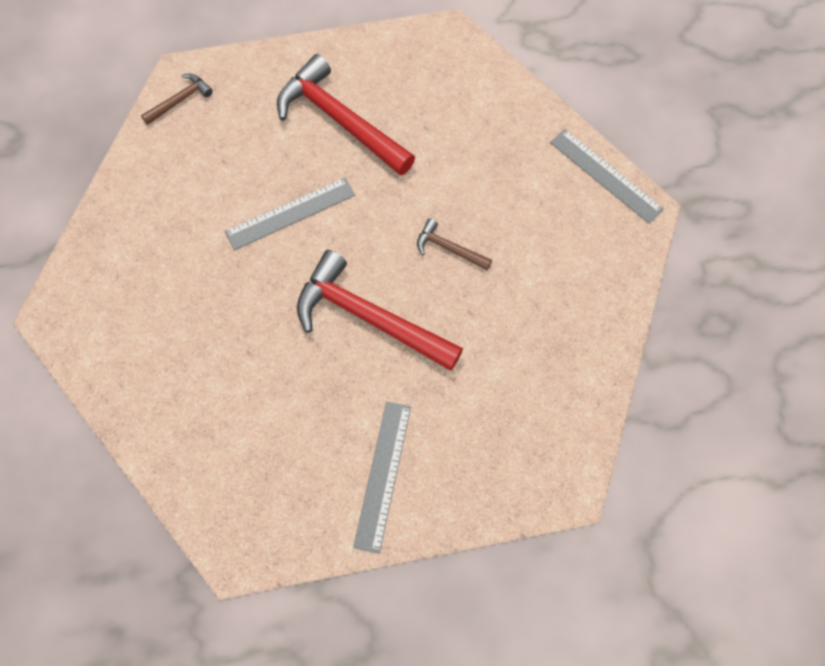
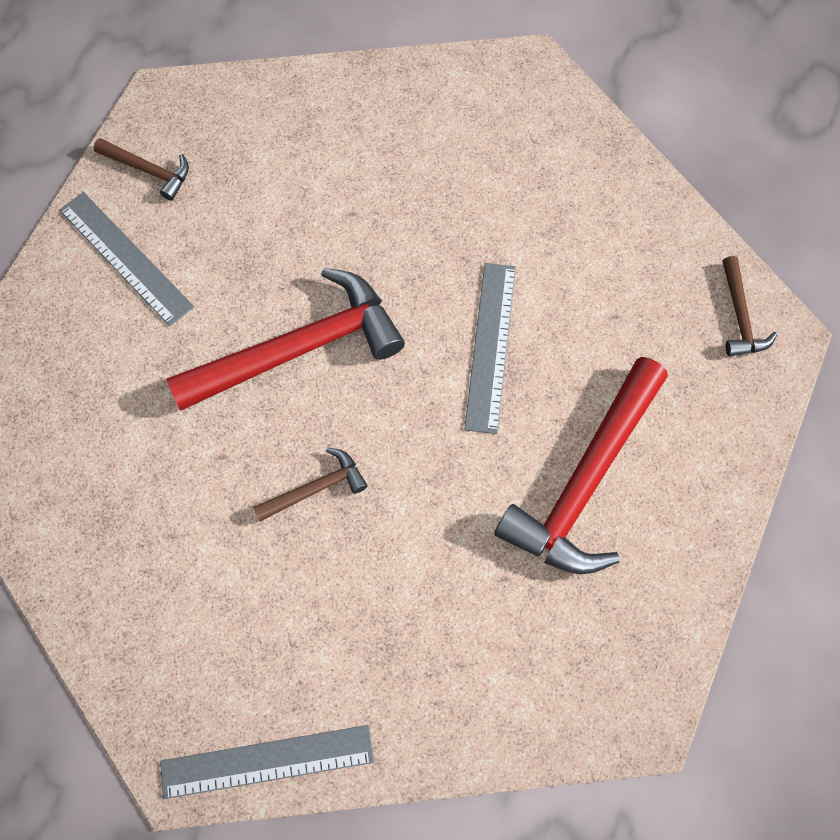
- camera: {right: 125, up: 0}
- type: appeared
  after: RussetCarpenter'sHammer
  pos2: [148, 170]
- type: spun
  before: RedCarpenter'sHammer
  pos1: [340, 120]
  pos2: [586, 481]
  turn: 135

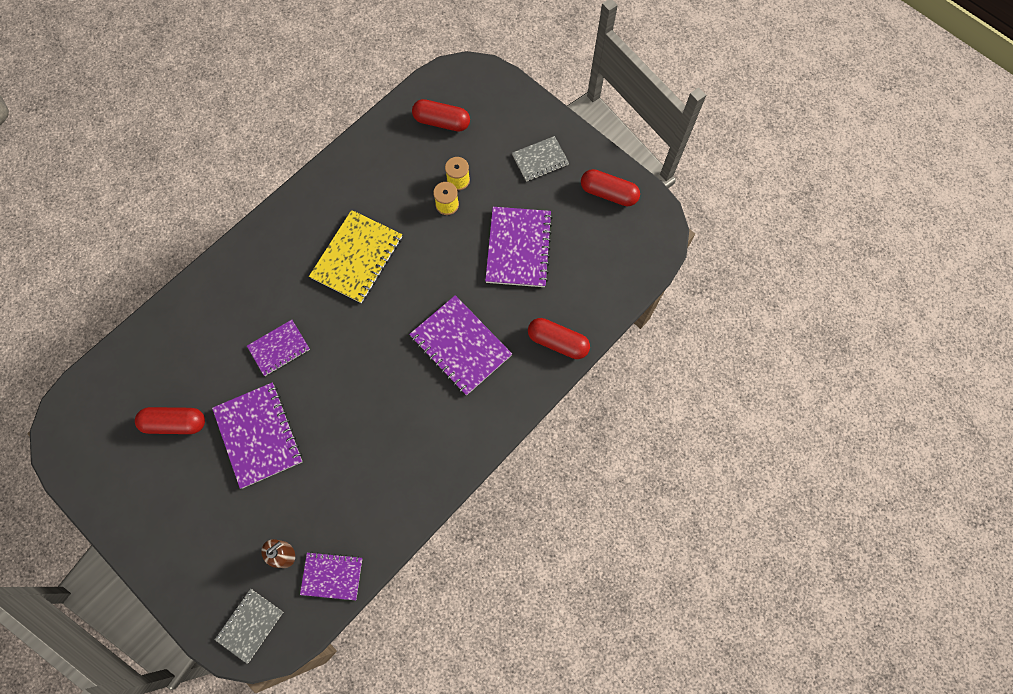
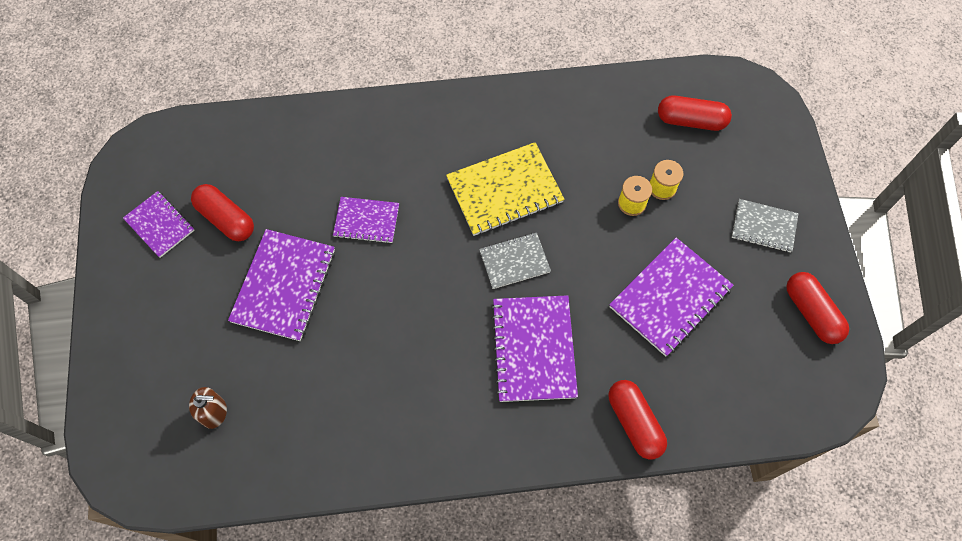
- camera: {right: 40, up: -5}
- type: relocated
  before: PurpleNotepad
  pos1: [332, 576]
  pos2: [160, 225]
- type: relocated
  before: GreyNotepad
  pos1: [250, 625]
  pos2: [514, 261]
- type: spun
  before: RedPillShape
  pos1: [441, 122]
  pos2: [691, 120]
  turn: -45

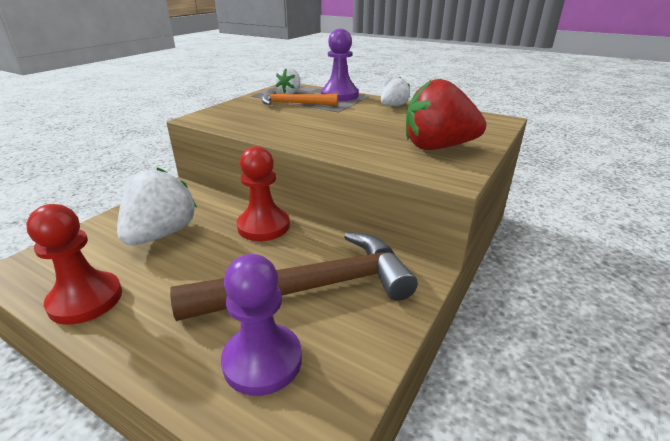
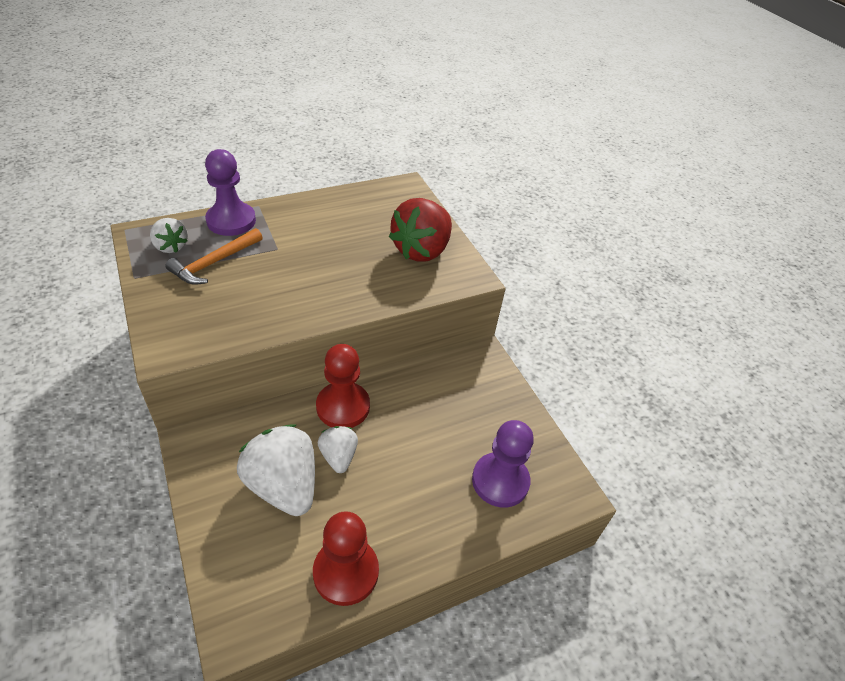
- camera: {right: -60, up: 15}
- type: relocated
  before: PureWhiteToyStrawberry
  pos1: [393, 106]
  pos2: [338, 456]
- type: missing
  before: RussetCarpenter'sHammer
  pos1: [311, 288]

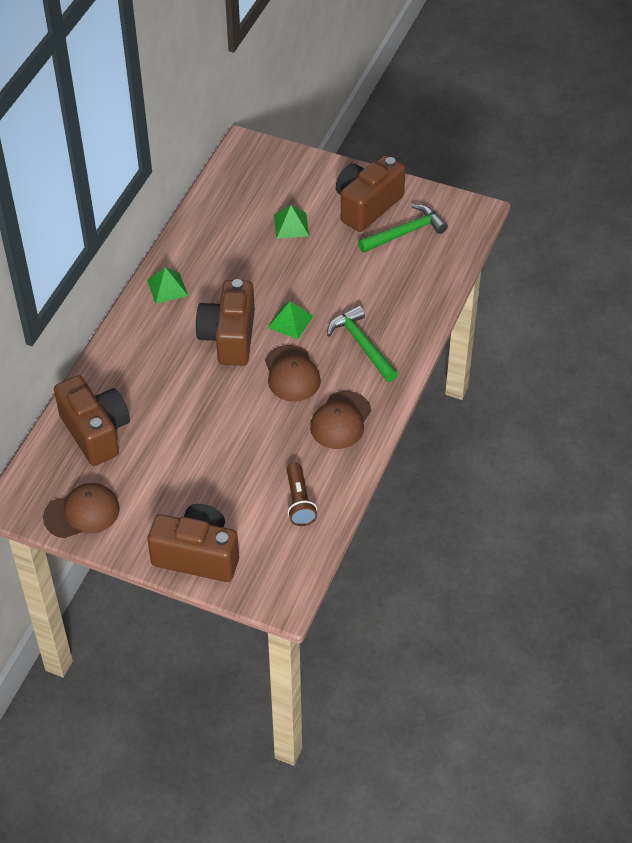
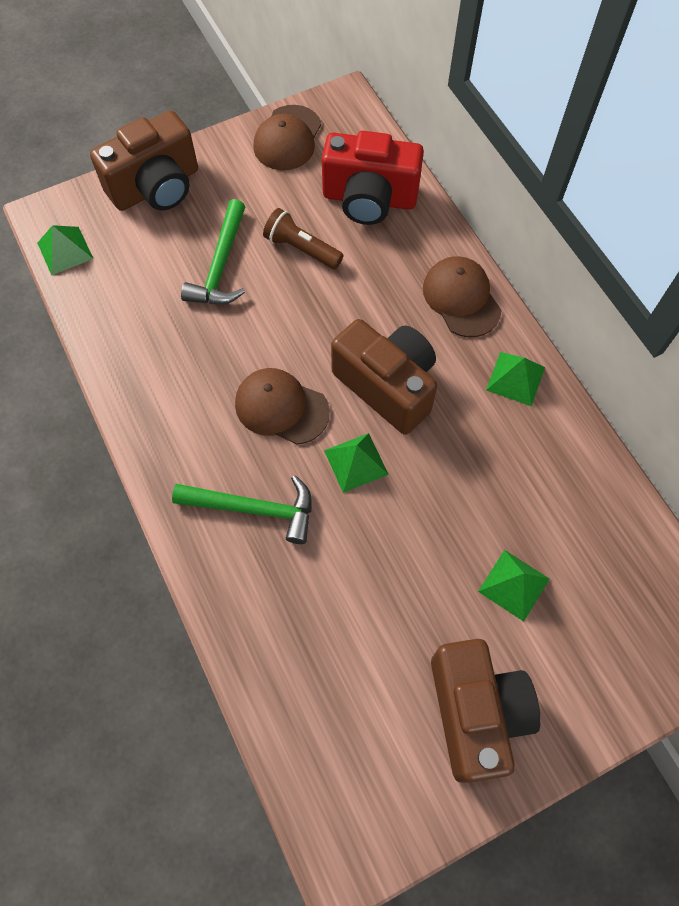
- camera: {right: 130, up: 15}
- type: appeared
  after: LeafGreenSolidPyramid
  pos2: [65, 250]
- type: relocated
  before: LeafGreenCarpenter'sHammer
  pos1: [405, 232]
  pos2: [221, 265]
- type: relocated
  before: RussetTorch
  pos1: [299, 502]
  pos2: [301, 249]
- type: colour
  before: RussetCamera
  after: RedCamera
  pos1: [96, 432]
  pos2: [369, 199]
- type: relocated
  before: RussetPeakedCap
  pos1: [340, 420]
  pos2: [461, 298]

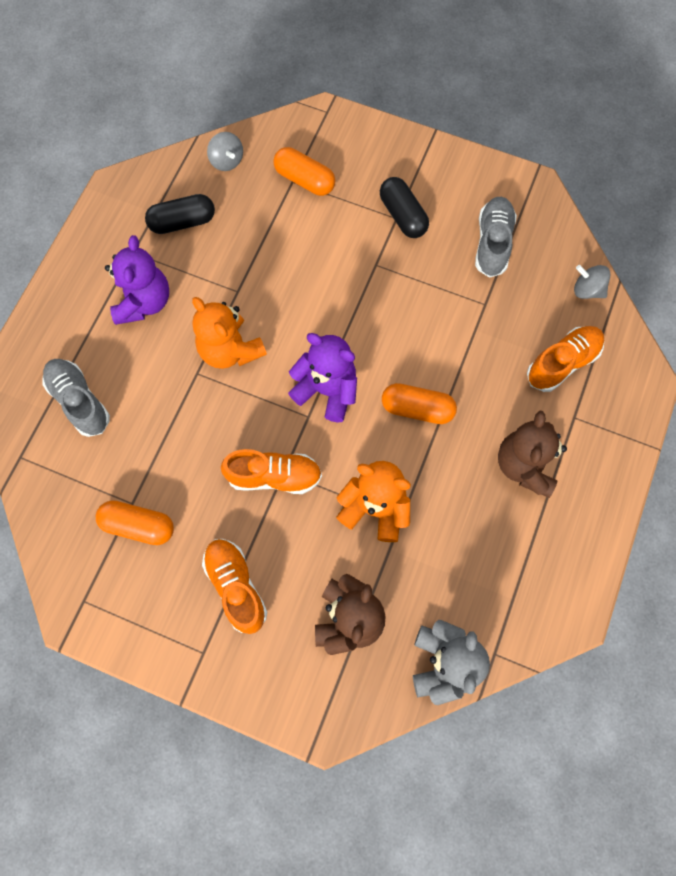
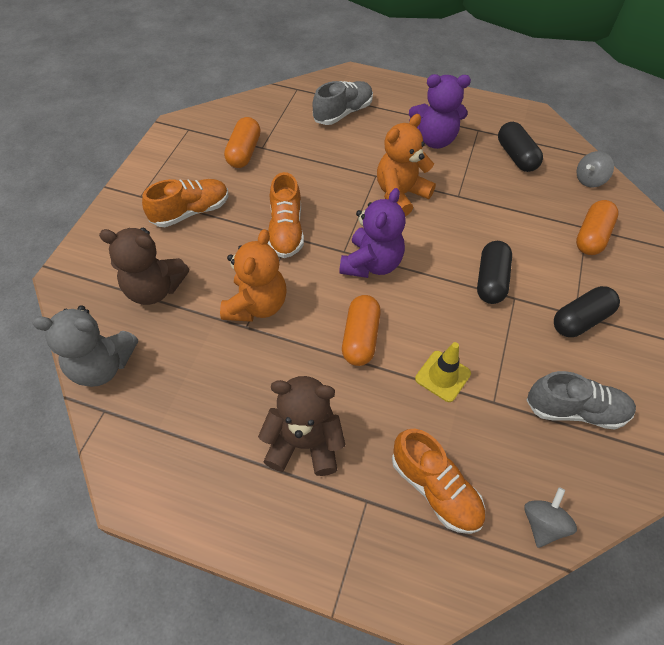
- camera: {right: 85, up: -15}
- type: appeared
  after: GoldenTrafficCone
  pos2: [442, 376]
- type: appeared
  after: BlackPillShape
  pos2: [491, 280]

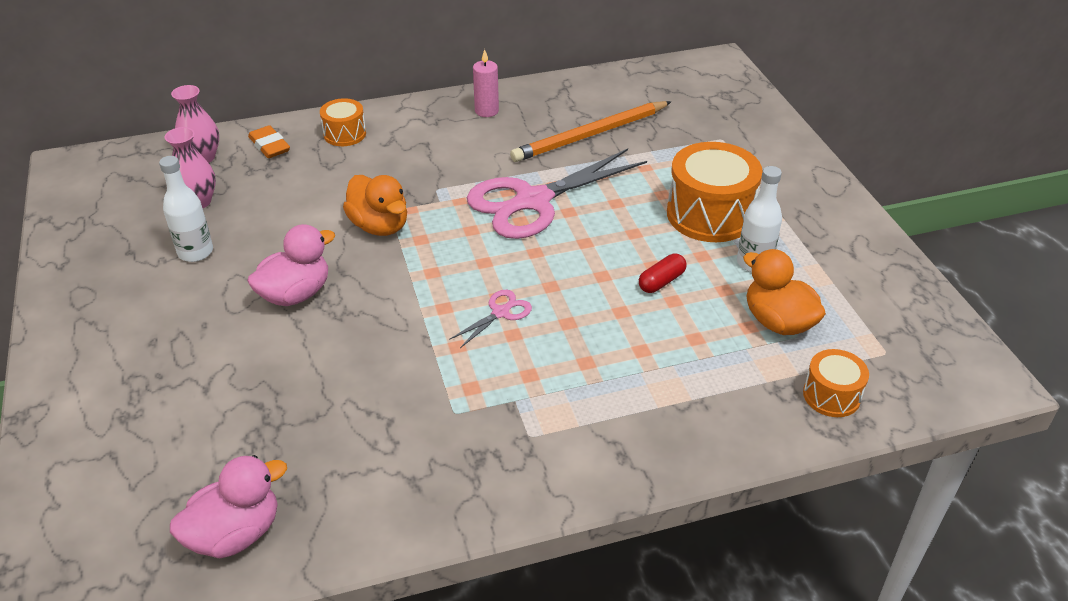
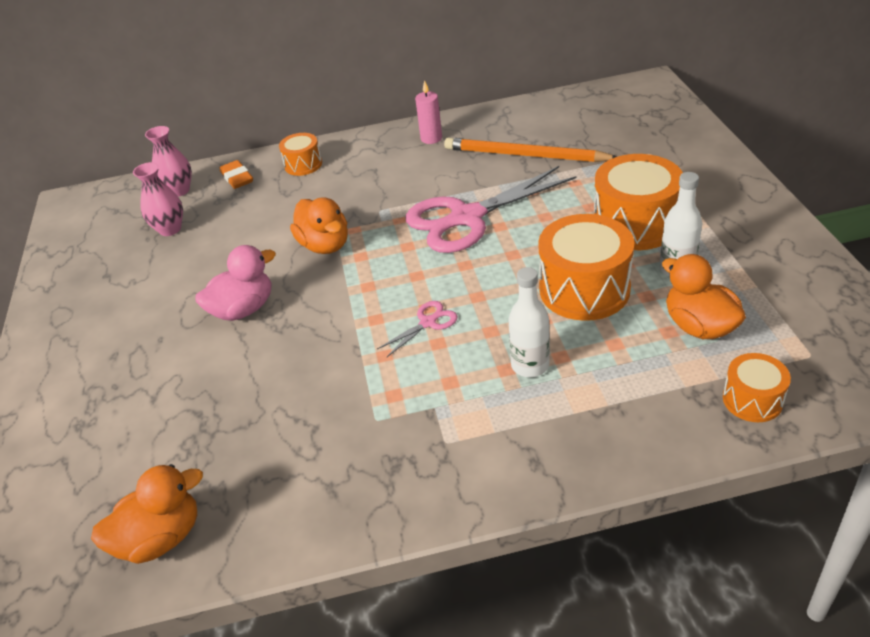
- camera: {right: 10, up: 0}
- type: colour
  before: PinkToyDuck
  after: BrightOrangeToyDuck
  pos1: [235, 534]
  pos2: [161, 538]
- type: spun
  before: BrightOrangePencil
  pos1: [590, 135]
  pos2: [525, 155]
  turn: 45
- type: relocated
  before: PureWhiteFlask
  pos1: [195, 252]
  pos2: [530, 365]
- type: exchanged
  before: RedPillShape
  after: BrightOrangeDrum
  pos1: [661, 281]
  pos2: [584, 289]

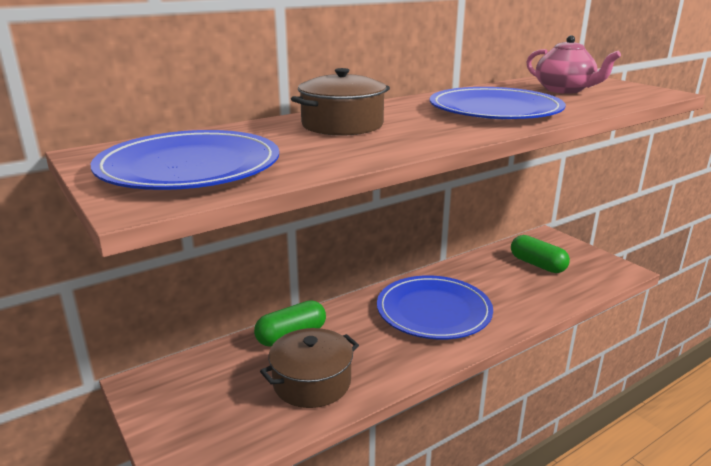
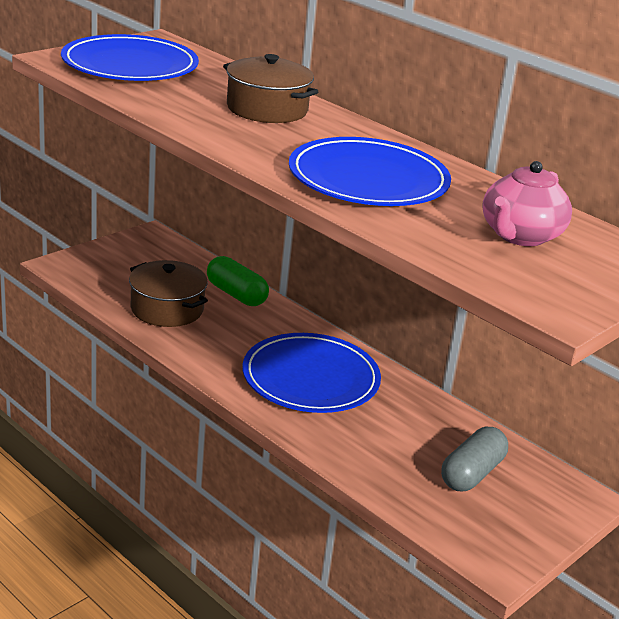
- camera: {right: 75, up: 5}
- type: colour
  before: LeafGreenPillShape
  after: GreyPillShape
  pos1: [537, 264]
  pos2: [472, 473]

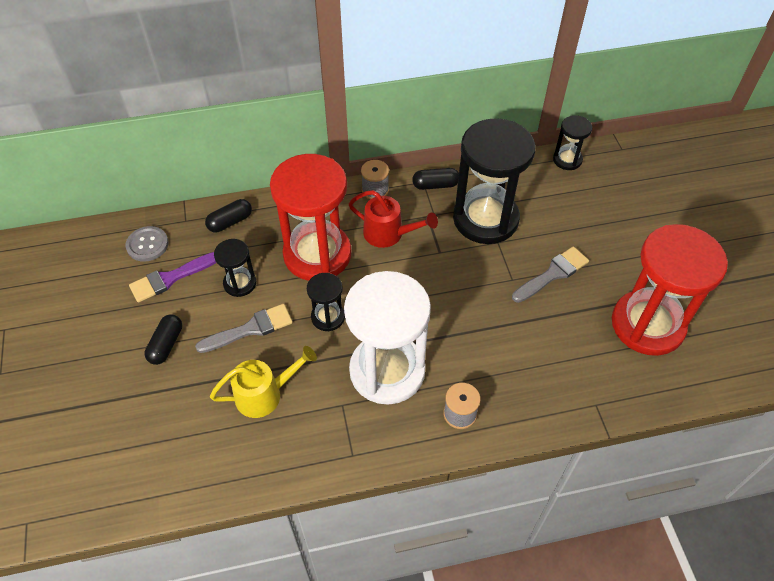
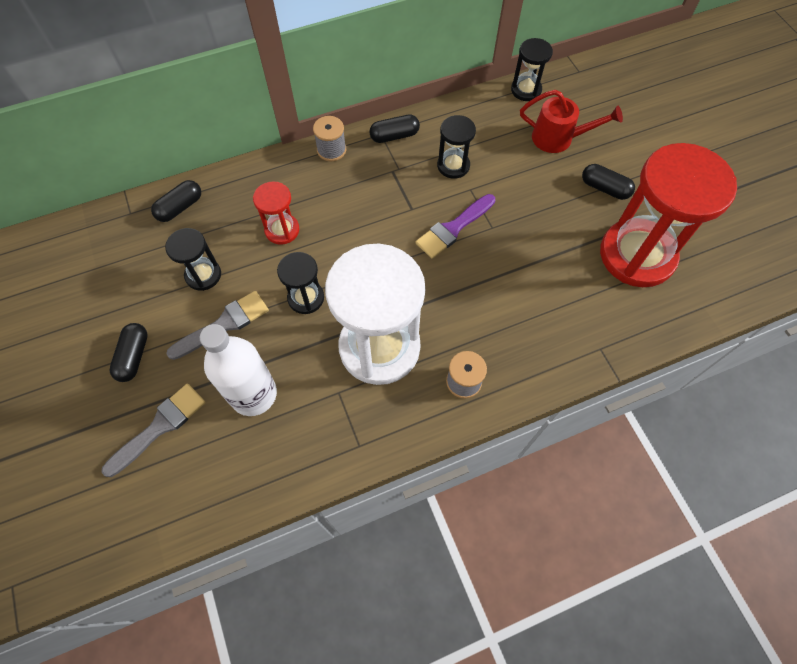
- camera: {right: -10, up: 10}
- type: relocated
  before: GreyPaintbrush
  pos1: [552, 274]
  pos2: [160, 427]
- type: exchanged
  before: GoldenWateringCan
  after: PureWhiteFlask
  pos1: [265, 394]
  pos2: [253, 394]
- type: size
  before: RedHourglass
  pos1: [317, 254]
  pos2: [282, 230]
  scale: 0.47
- type: relocated
  before: PurplePaintbrush
  pos1: [170, 278]
  pos2: [453, 228]
- type: size
  before: BlackHourglass
  pos1: [485, 219]
  pos2: [453, 166]
  scale: 0.47
- type: relocated
  before: RedWateringCan
  pos1: [389, 234]
  pos2: [559, 138]
- type: appeared
  after: BlackPillShape
  pos2: [604, 188]
- type: missing
  before: GreySewingButton
  pos1: [147, 245]

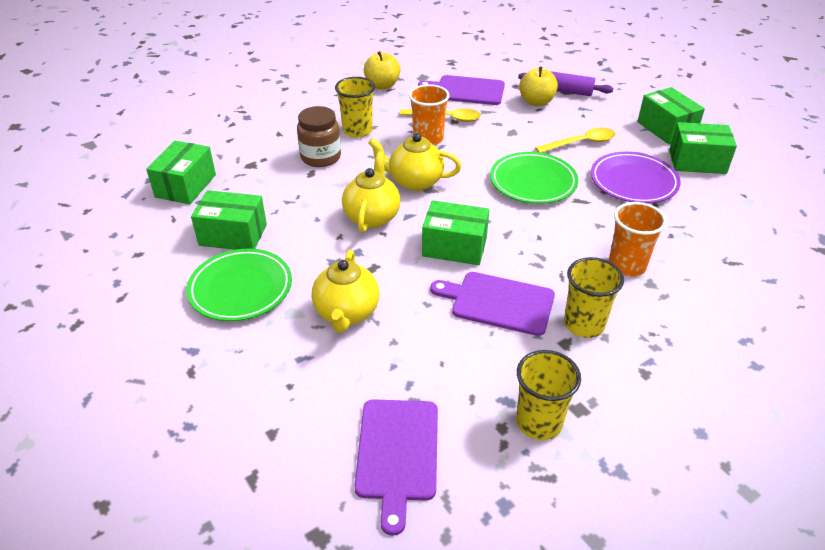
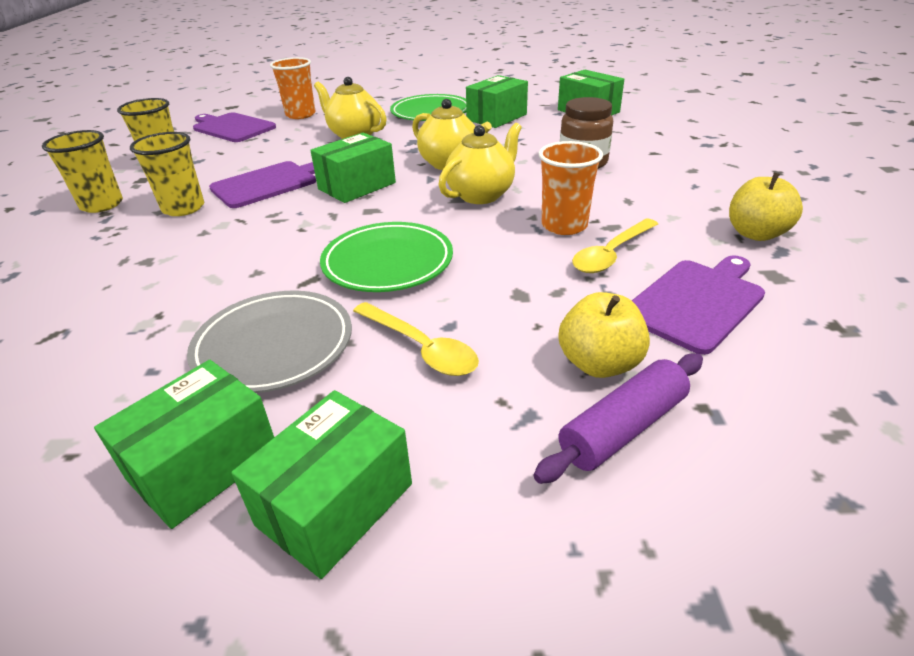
- camera: {right: 125, up: -5}
- type: relocated
  before: GoldenTumbler
  pos1: [357, 130]
  pos2: [102, 205]
- type: colour
  before: PurpleFlatDish
  after: GreyFlatDish
  pos1: [633, 182]
  pos2: [274, 346]
- type: spun
  before: LeafGreenBox
  pos1: [666, 129]
  pos2: [335, 504]
  turn: -60
- type: relocated
  before: BrightOrangeTumbler
  pos1: [627, 265]
  pos2: [300, 115]
- type: spun
  before: GoldenTablespoon
  pos1: [581, 143]
  pos2: [421, 347]
  turn: -60

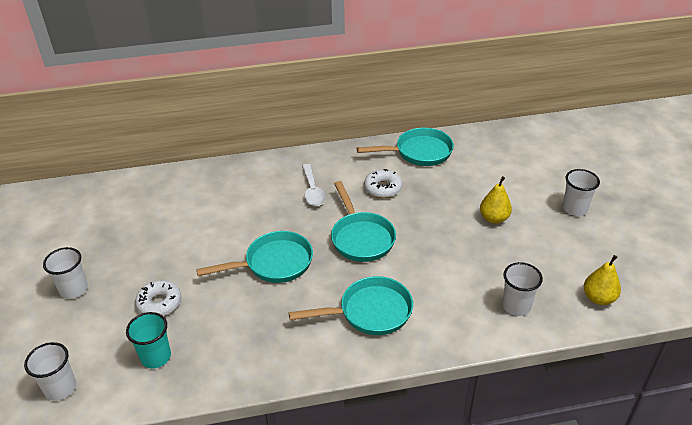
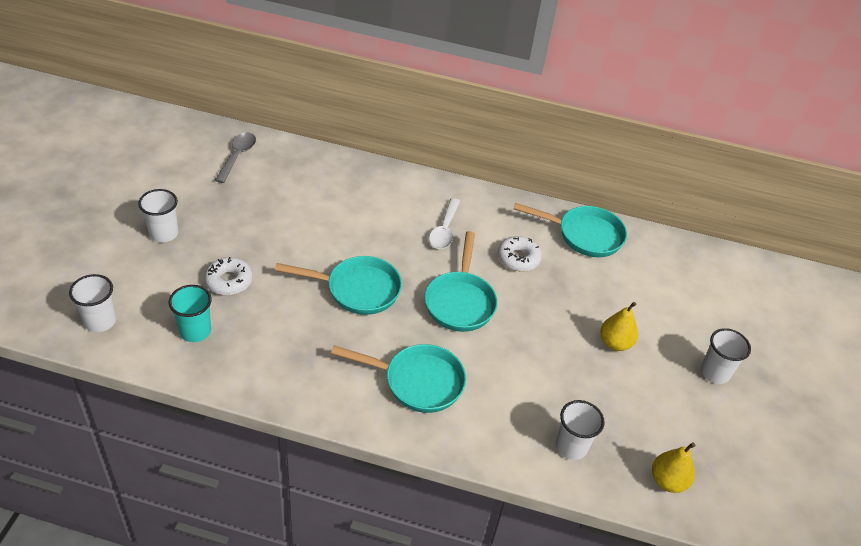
- camera: {right: 20, up: 5}
- type: appeared
  after: GreyTablespoon
  pos2: [237, 156]

